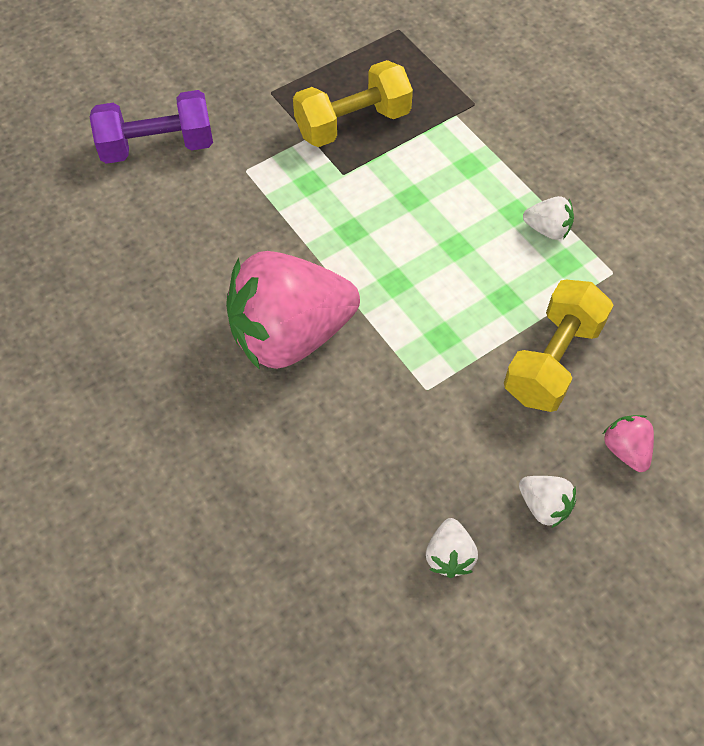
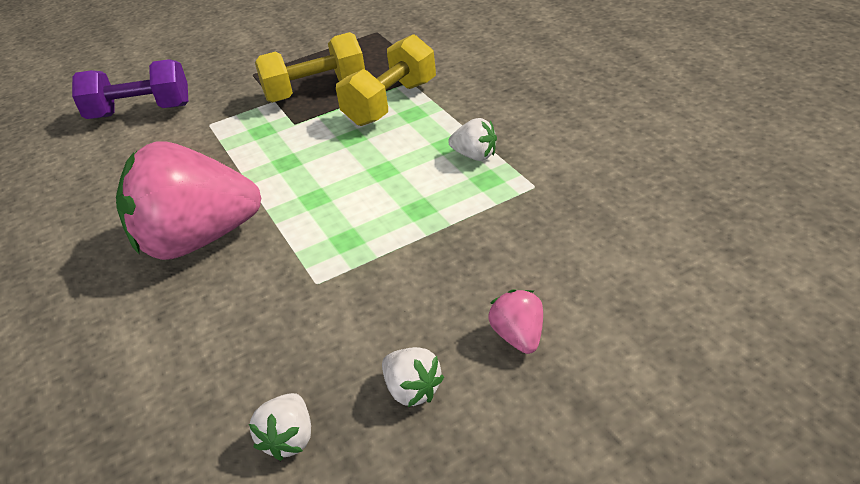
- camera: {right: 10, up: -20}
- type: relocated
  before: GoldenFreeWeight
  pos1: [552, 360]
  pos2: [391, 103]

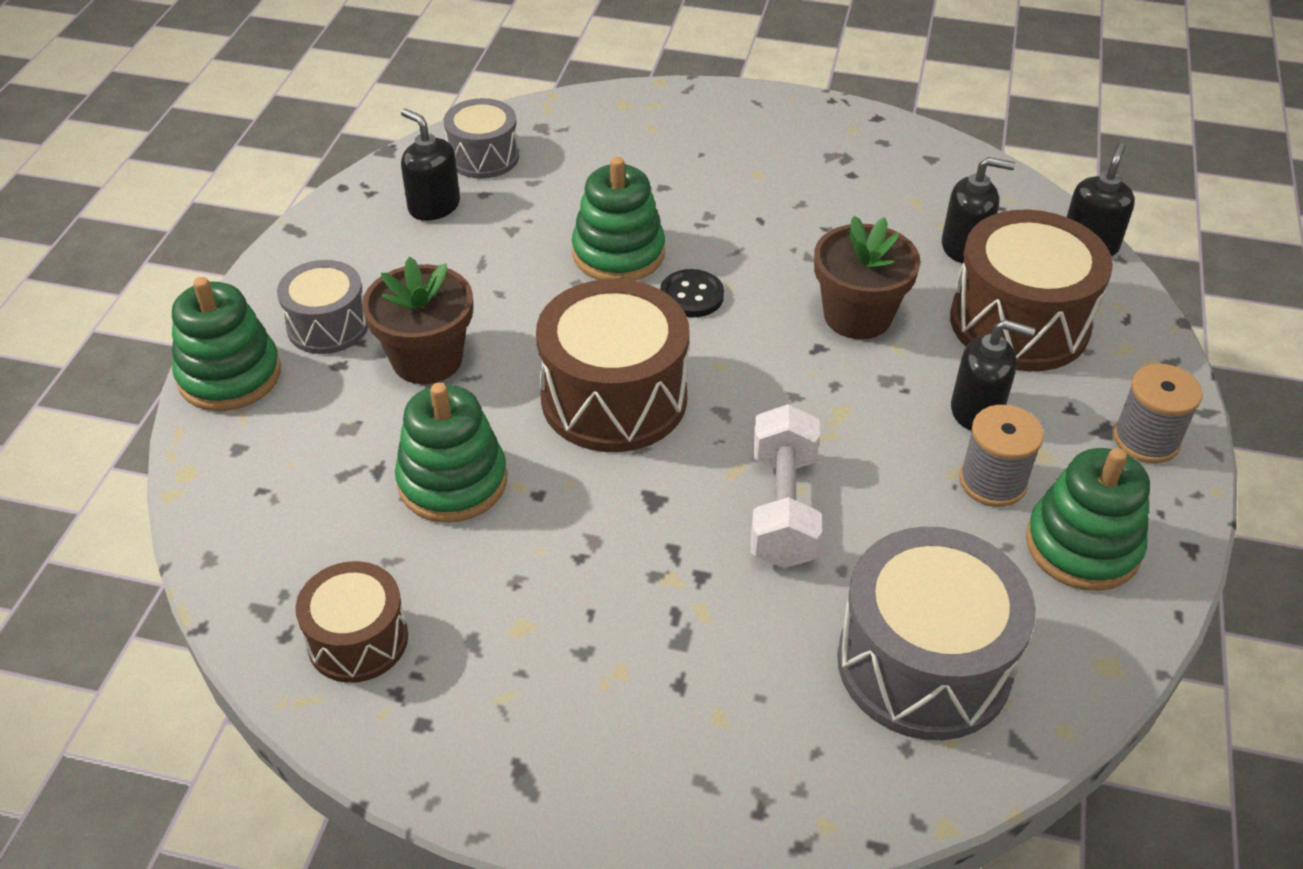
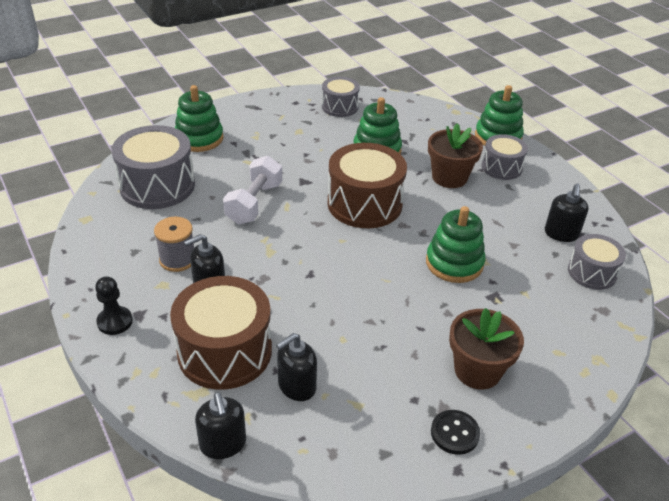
- camera: {right: 135, up: -5}
- type: exchanged
  before: GreyReelOfThread
  after: BlackChessPawn
  pos1: [1146, 439]
  pos2: [115, 322]
- type: relocated
  before: LeafGreenStackingRings
  pos1: [1082, 546]
  pos2: [199, 138]
- type: spun
  before: PureWhiteFreeWeight
  pos1: [782, 508]
  pos2: [254, 203]
  turn: 60
- type: colour
  before: RussetDrum
  after: GreyDrum
  pos1: [358, 640]
  pos2: [339, 107]
- type: relocated
  before: BlackSewingButton
  pos1: [691, 296]
  pos2: [454, 433]
- type: relocated
  before: RussetFlowerPot
  pos1: [857, 316]
  pos2: [477, 370]
- type: spun
  before: BlackSoapDispenser
  pos1: [434, 206]
  pos2: [561, 234]
  turn: 105

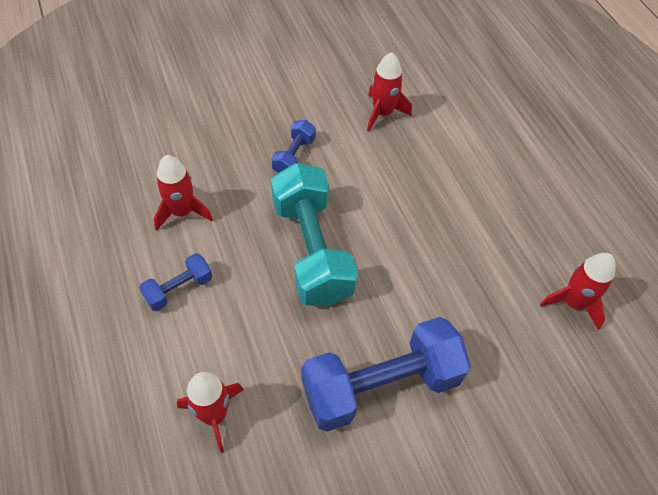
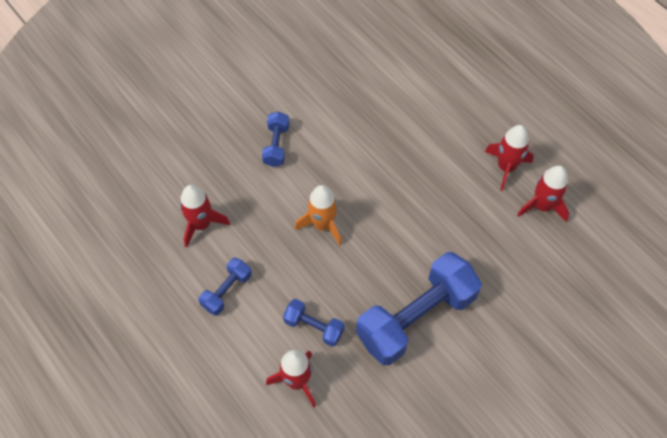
- camera: {right: -15, up: 5}
- type: appeared
  after: CobaltFreeWeight
  pos2: [314, 327]
- type: exchanged
  before: TurquoiseFreeWeight
  after: BrightOrangeSpaceship
  pos1: [312, 250]
  pos2: [322, 225]
- type: relocated
  before: RedSpaceship
  pos1: [382, 113]
  pos2: [506, 167]

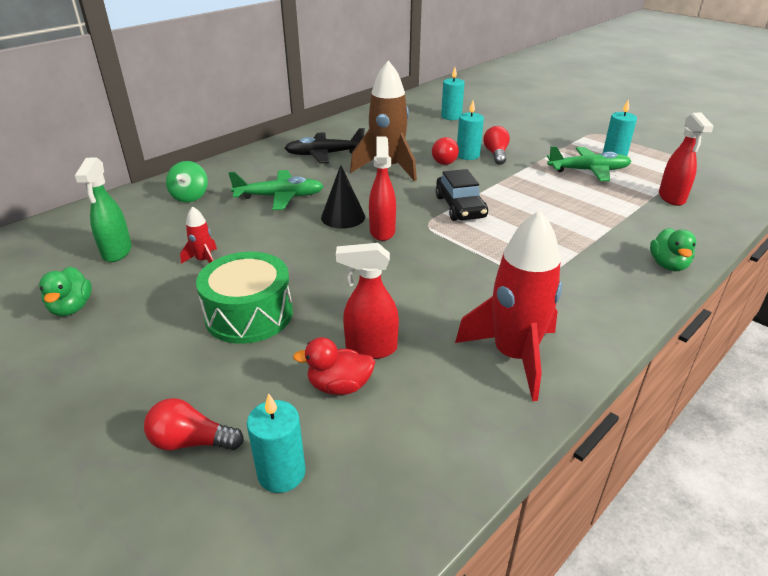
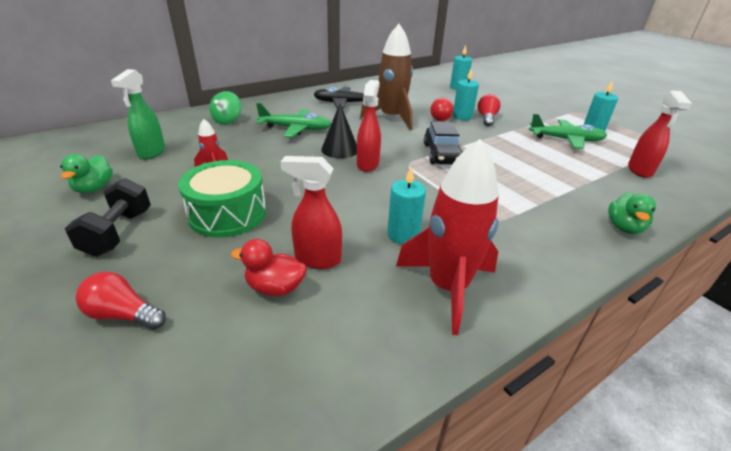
- camera: {right: 10, up: 0}
- type: appeared
  after: BlackFreeWeight
  pos2: [118, 232]
- type: relocated
  before: TurquoisePillarCandle
  pos1: [281, 473]
  pos2: [403, 235]

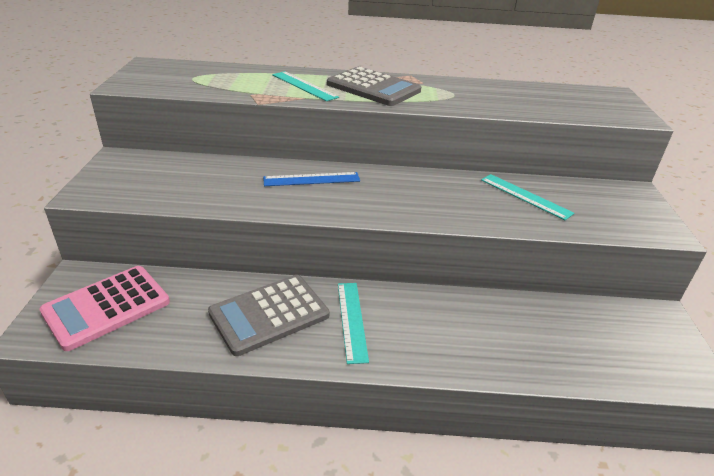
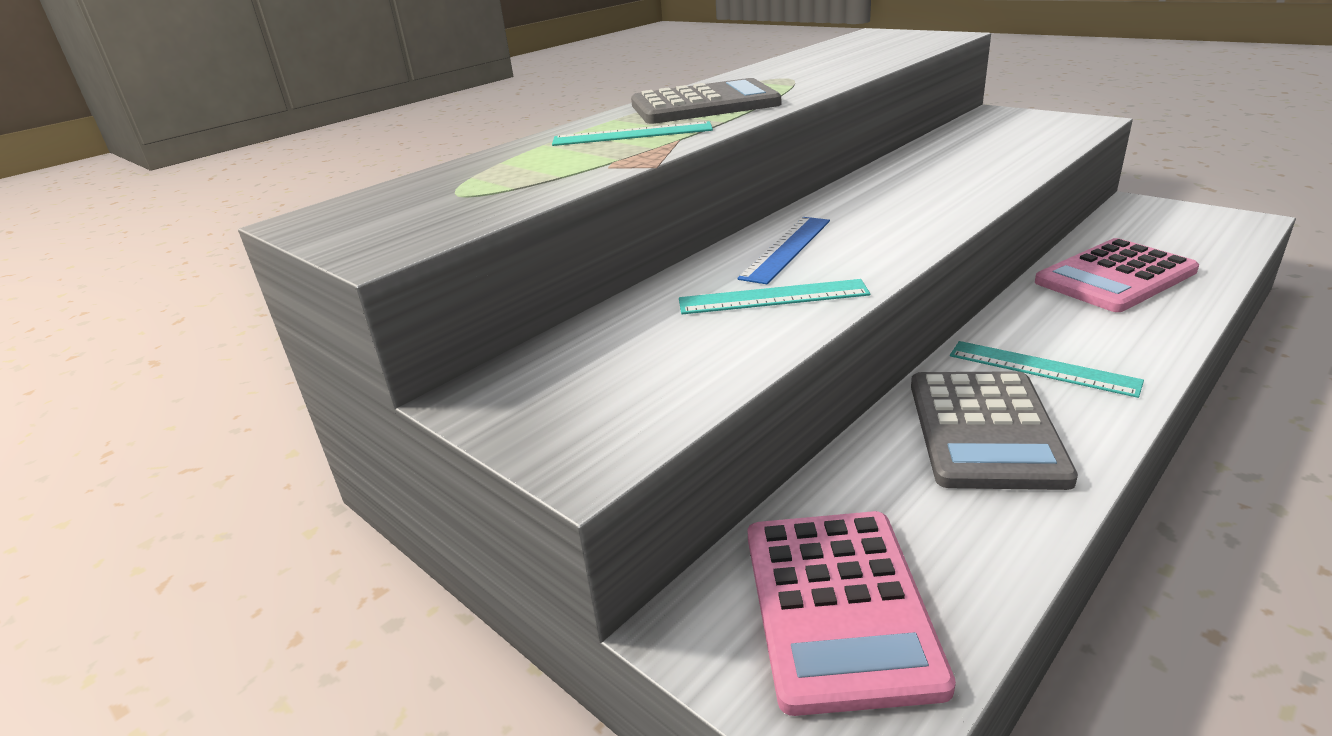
- camera: {right: -45, up: -5}
- type: relocated
  before: TurquoiseRuler
  pos1: [525, 196]
  pos2: [773, 297]
- type: appeared
  after: PinkAddingMachine
  pos2: [1115, 277]

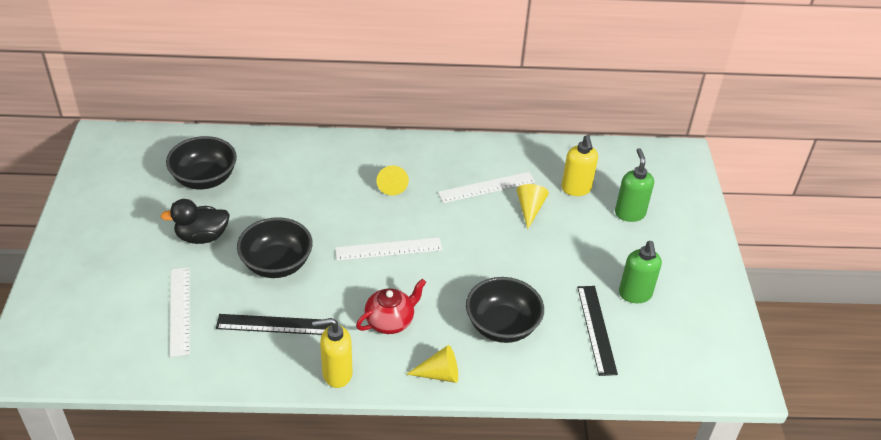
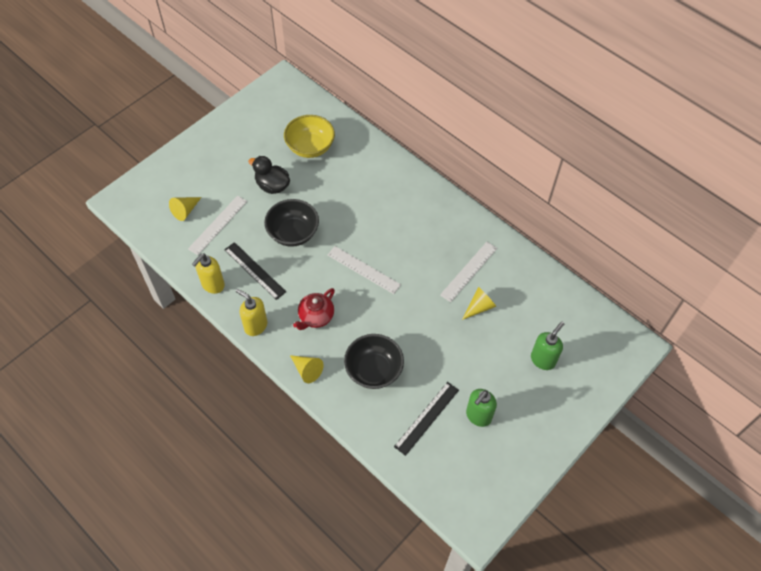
- camera: {right: 45, up: 15}
- type: relocated
  before: GoldenCone
  pos1: [392, 184]
  pos2: [185, 211]
- type: relocated
  before: GoldenSoapDispenser
  pos1: [576, 189]
  pos2: [213, 285]
- type: colour
  before: BlackServingBowl
  after: GoldenServingBowl
  pos1: [204, 179]
  pos2: [310, 147]
- type: spun
  before: RedTeapot
  pos1: [390, 321]
  pos2: [315, 317]
  turn: 120
- type: spun
  before: PureWhiteRuler
  pos1: [486, 187]
  pos2: [469, 271]
  turn: -75

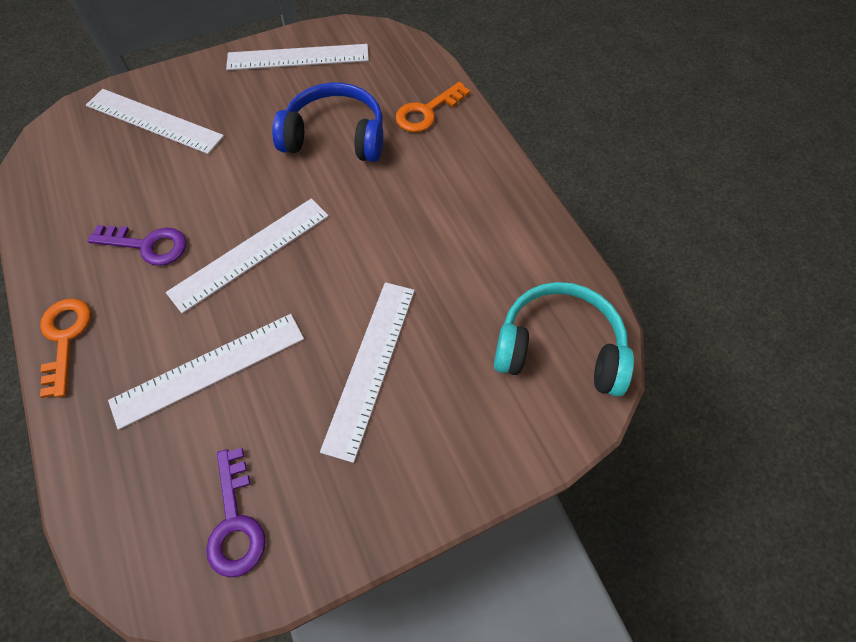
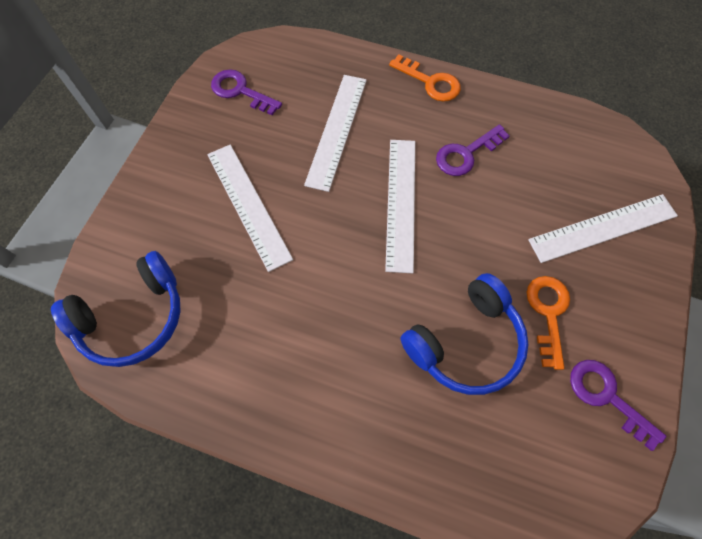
- camera: {right: 135, up: 5}
- type: colour
  before: TurquoiseHeadset
  after: CobaltHeadset
  pos1: [559, 348]
  pos2: [133, 317]
- type: relocated
  before: BrightOrangeDoorKey
  pos1: [427, 112]
  pos2: [548, 313]
- type: exchanged
  before: PureWhiteRuler
  after: PurpleDoorKey
  pos1: [298, 57]
  pos2: [606, 396]

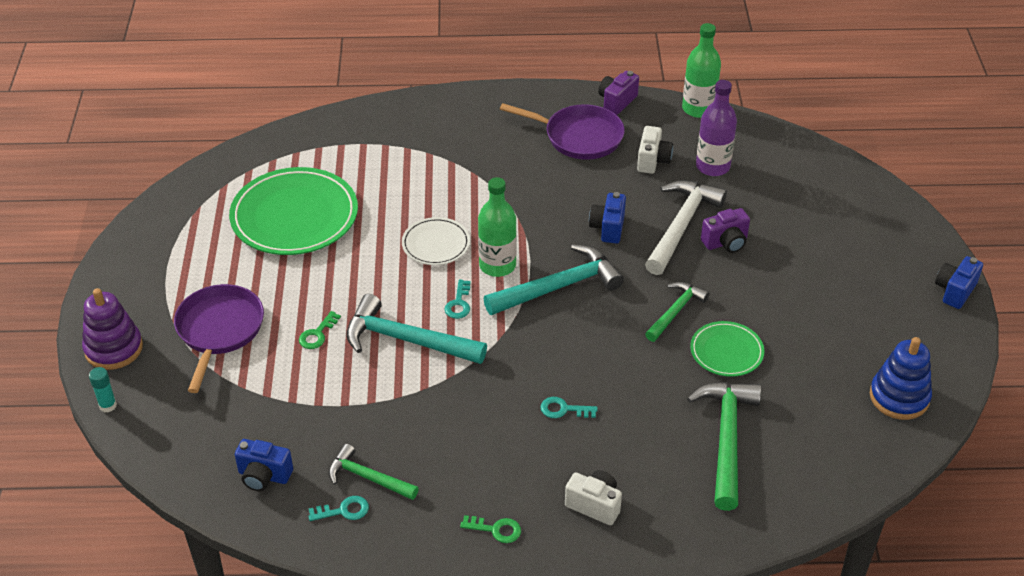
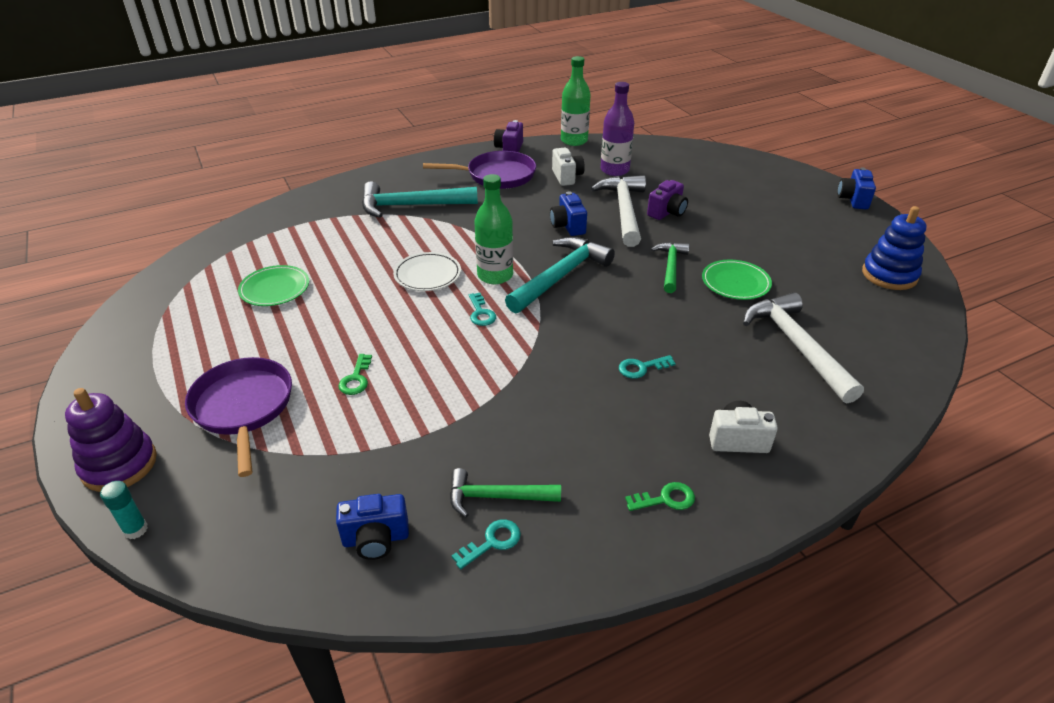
- camera: {right: -25, up: -5}
- type: size
  before: LeafGreenFlatDish
  pos1: [294, 216]
  pos2: [275, 289]
  scale: 0.53
- type: relocated
  before: TurquoiseCarpenter'sHammer
  pos1: [407, 340]
  pos2: [412, 206]
- type: colour
  before: LeafGreenCarpenter'sHammer
  after: PureWhiteCarpenter'sHammer
  pos1: [726, 440]
  pos2: [797, 346]

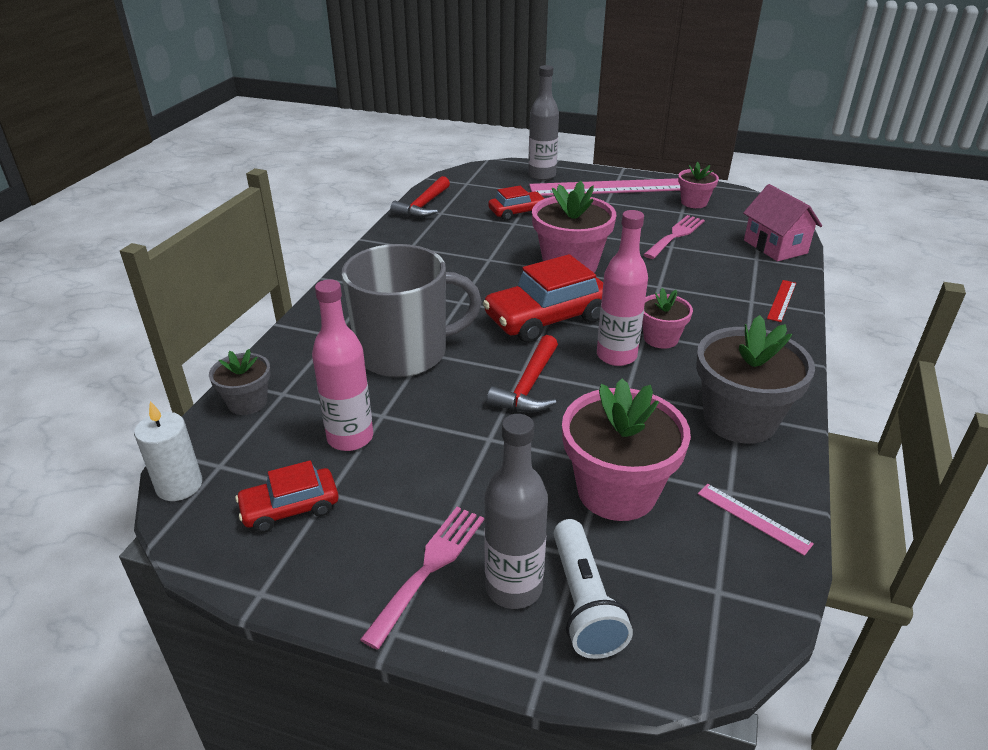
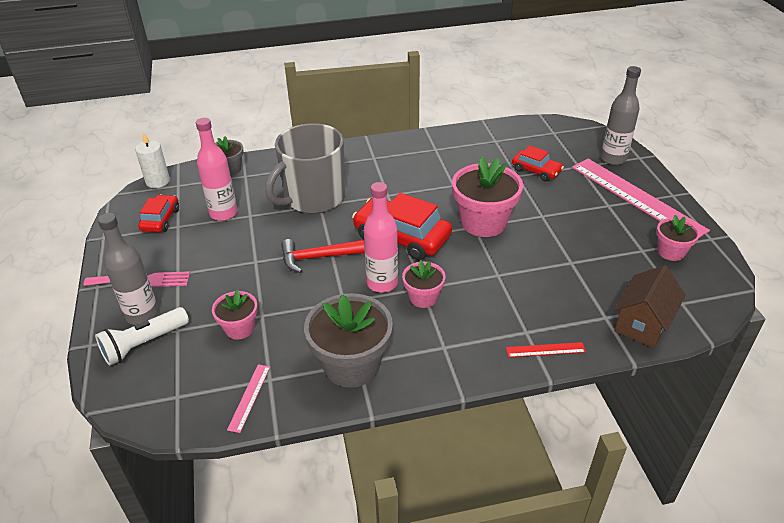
- camera: {right: 60, up: 5}
- type: spun
  before: RedToyCar
  pos1: [290, 508]
  pos2: [160, 219]
  turn: 60
- type: size
  before: PinkFlowerPot
  pos1: [616, 491]
  pos2: [239, 328]
  scale: 0.55
- type: spun
  before: GreyMug
  pos1: [404, 353]
  pos2: [313, 198]
  turn: 90
- type: colour
  before: PinkToyHouse
  after: RussetToyHouse
  pos1: [775, 247]
  pos2: [642, 323]
- type: missing
  before: RedCarpenter'sHammer
  pos1: [423, 206]
- type: missing
  before: PinkFork
  pos1: [675, 235]

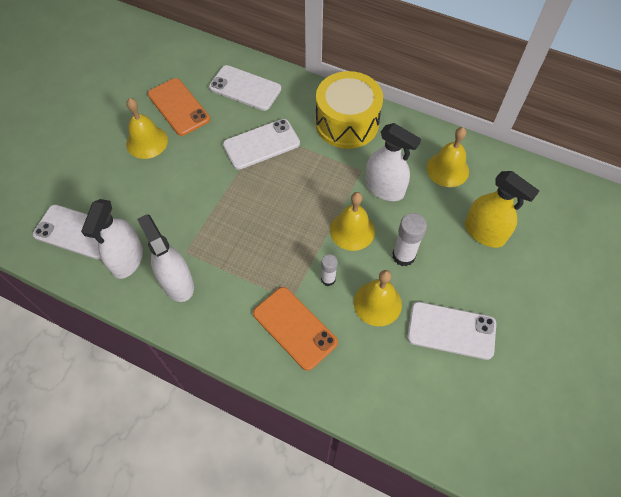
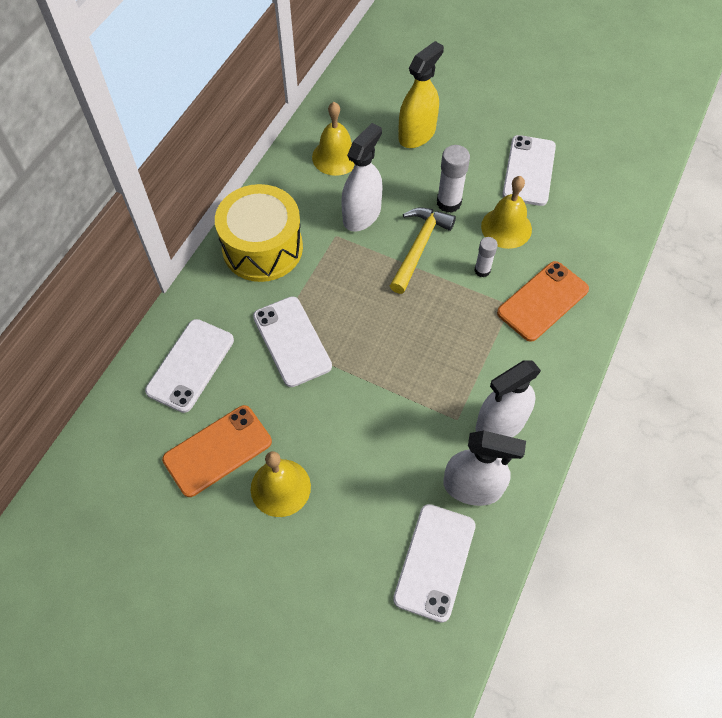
- camera: {right: -90, up: 0}
- type: exchanged
  before: GoldenSchoolBell
  after: GoldenCarpenter'sHammer
  pos1: [352, 230]
  pos2: [419, 247]

